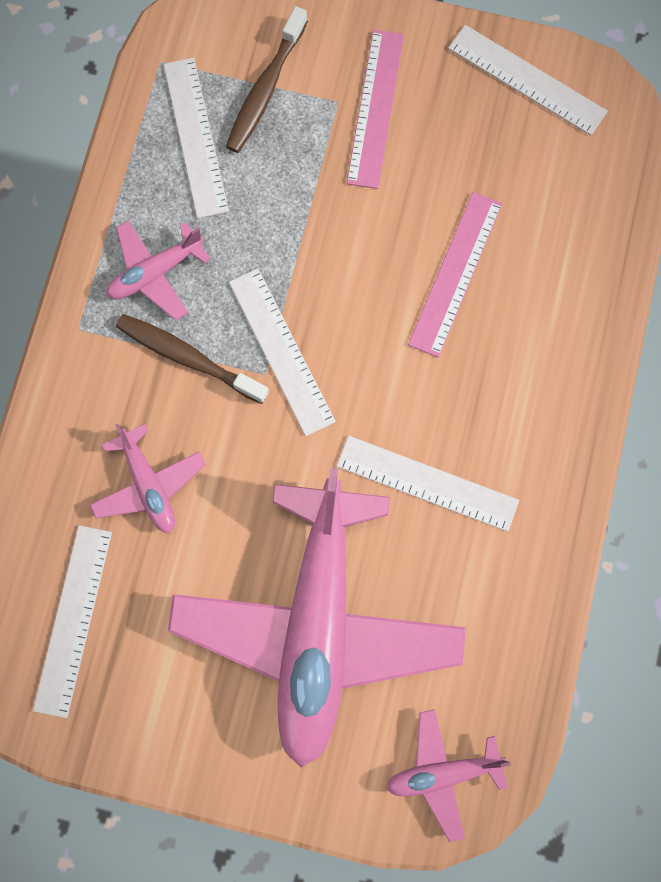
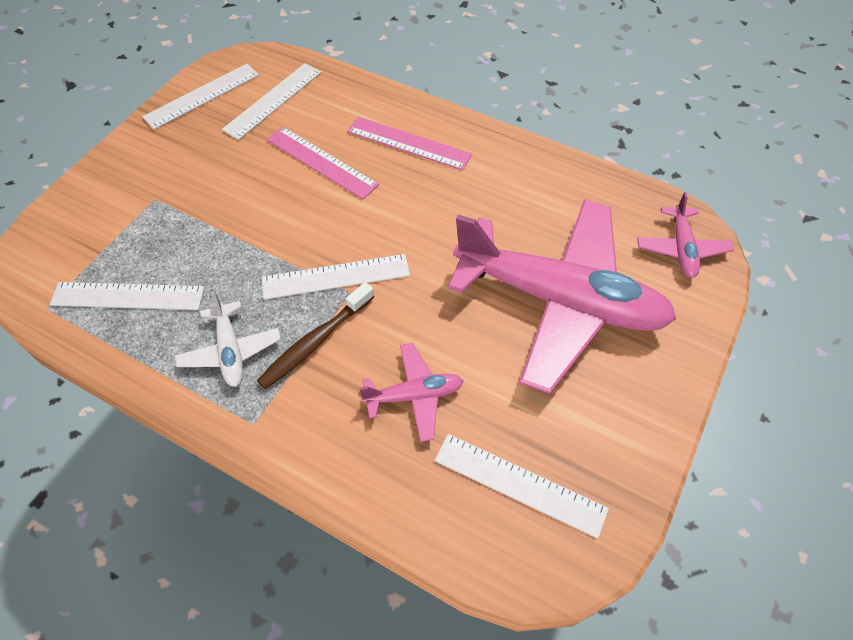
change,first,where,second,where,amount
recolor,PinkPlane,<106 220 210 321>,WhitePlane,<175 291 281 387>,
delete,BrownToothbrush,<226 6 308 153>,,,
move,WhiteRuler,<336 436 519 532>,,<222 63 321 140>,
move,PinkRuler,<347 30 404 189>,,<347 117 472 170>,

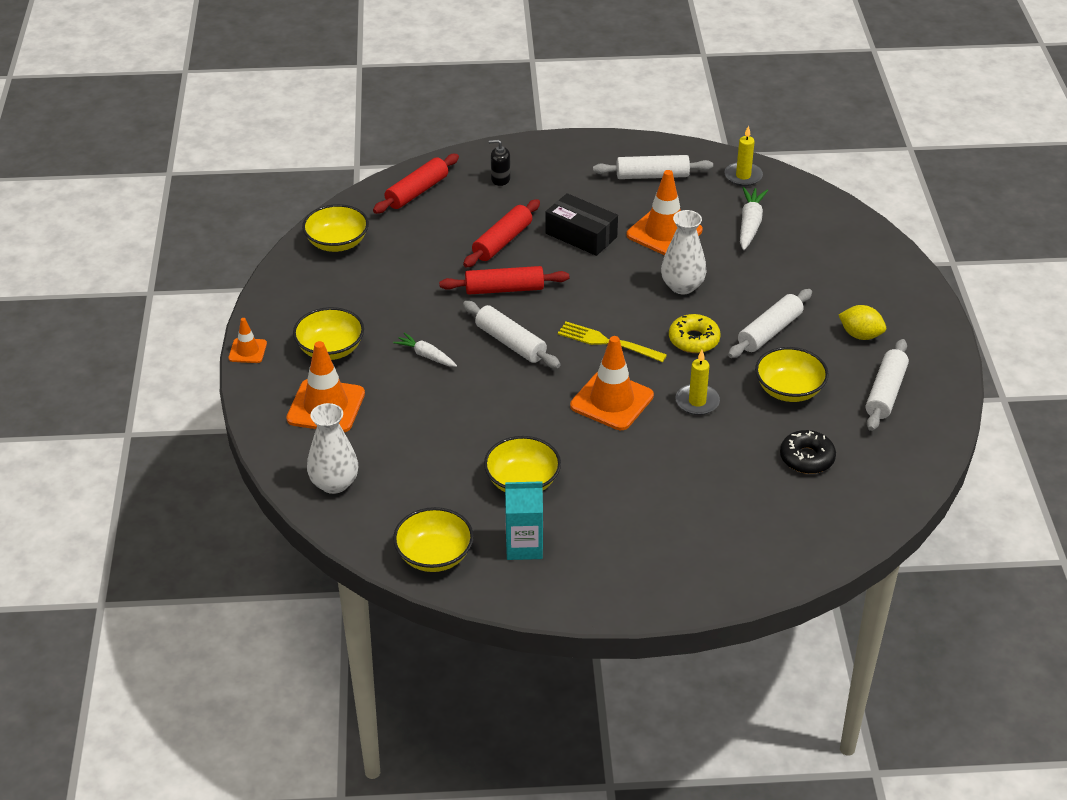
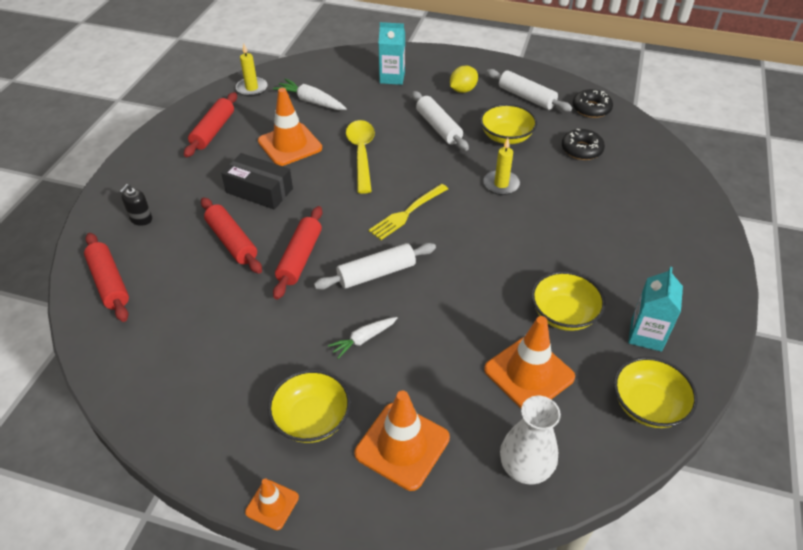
change,first,where,second,where,amount
delete,YellowBowl,<302 204 369 252>,,,
rotate,BlackBox,<545 193 618 256>,,<221 153 293 210>,60 degrees clockwise
move,OrangeTrafficCone,<570 336 654 430>,,<484 316 575 408>,
recolor,WhiteRollingPin,<593 155 713 179>,RedRollingPin,<184 92 237 157>,
replace,WhiteVase,<661 210 707 294>,YellowSpoon,<346 120 375 194>,
delete,YellowDonut,<669 314 721 353>,,,
insert,,,TurquoiseCarton,<378 22 405 85>,
insert,,,BlackDonut,<573 89 613 118>,

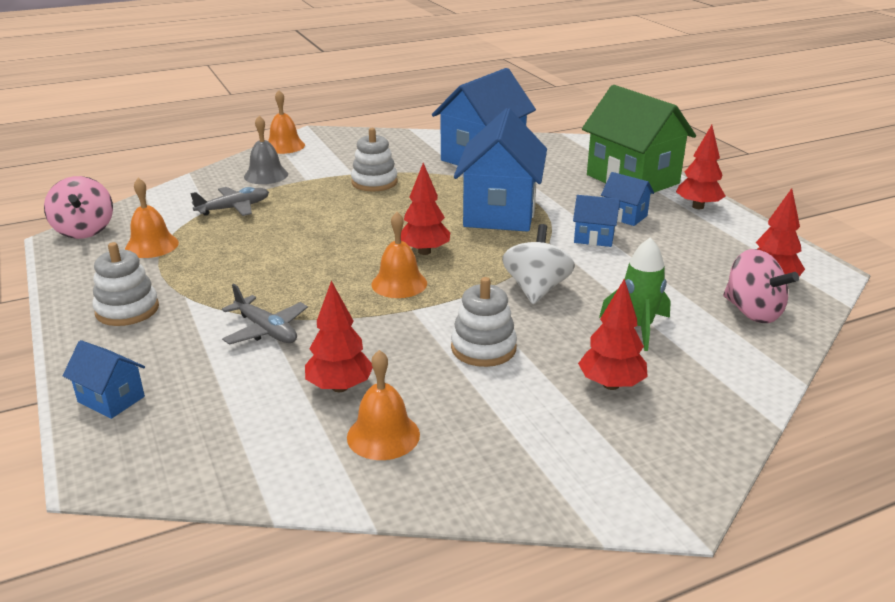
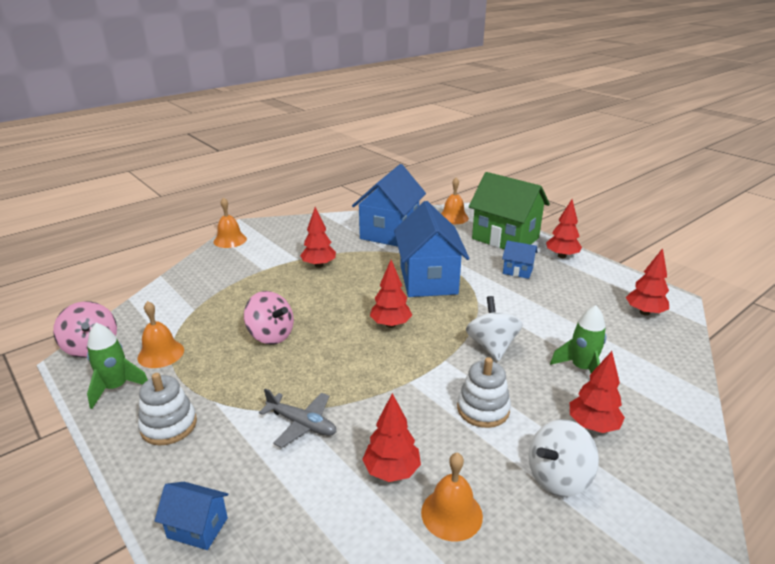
change,first,where,second,where,amount
delete,GreyPlane,<190 187 269 216>,,,
delete,GreyBell,<244 116 288 184>,,,
replace,WhiteStackingToy,<351 128 398 192>,RedTree,<300 207 336 268>,
move,OrangeBell,<372 212 427 298>,,<441 178 469 224>,
delete,BlueHouse,<573 195 620 247>,,,
move,PinkSpinningTop,<723 249 799 323>,,<244 291 294 345>,
insert,,,GreenRocket,<87 323 148 409>,
insert,,,WhiteSpinningTop,<529 419 599 497>,

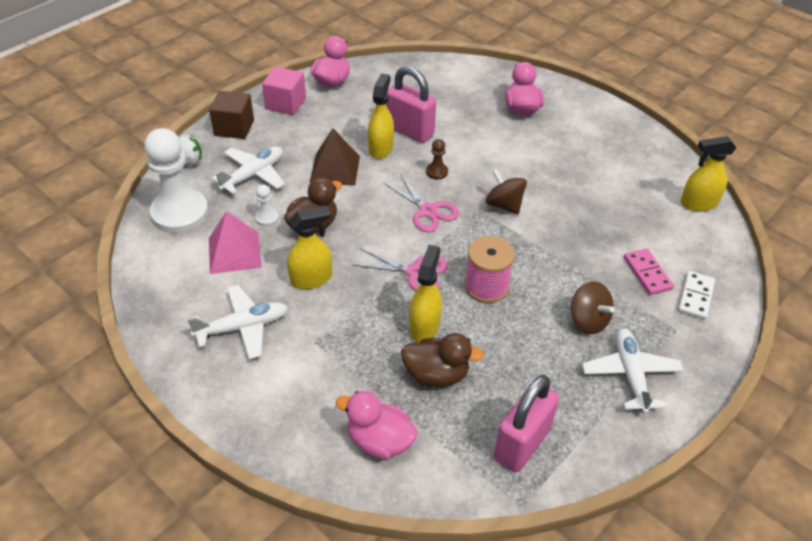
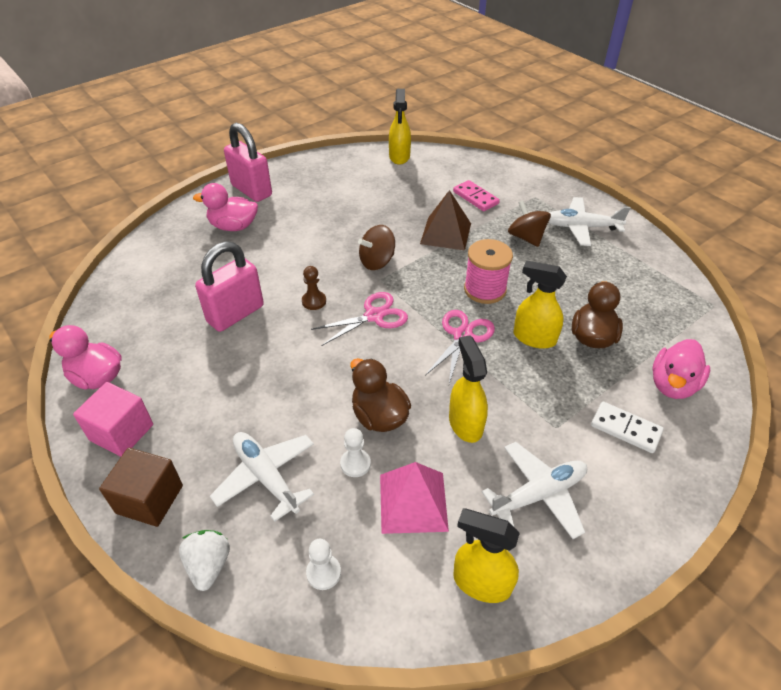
change,first,where,second,where,amount
resize,WhitePawn,<144 128 209 233>,,<306 539 341 590>,x0.42
rotate,WhitePlane,<187 285 288 359>,,<482 442 587 539>,75 degrees clockwise
move,BrownPyramid,<310 128 360 186>,,<420 190 471 251>,
move,YellowSprayBottle,<368 73 394 159>,,<453 508 520 603>,
move,PinkPadlock,<494 375 559 472>,,<224 123 272 202>,
rotate,BrownSpinningTop,<571 281 614 334>,,<508 200 551 247>,90 degrees counterclockwise
rotate,PinkDomino,<624 249 674 295>,,<453 180 500 211>,60 degrees clockwise
move,WhiteDomino,<678 271 715 320>,,<591 402 664 453>,

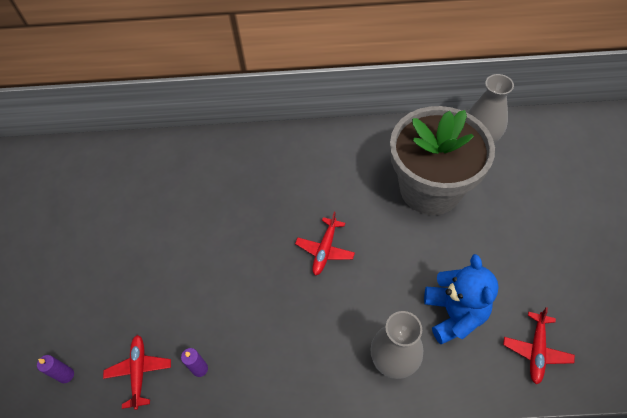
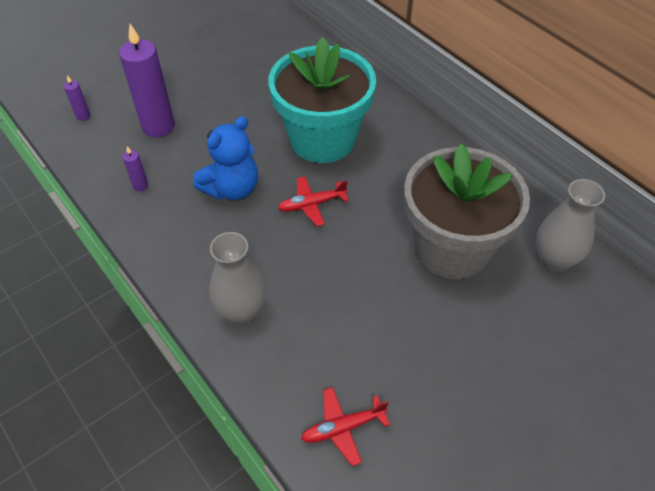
change,first,where,second,where,amount
delete,RedPlane,<103 335 171 410>,,,
move,BlueTeddyBear,<424 254 499 344>,,<193 116 258 200>,
insert,,,PurpleCandle,<119 24 175 138>,
insert,,,TurquoiseFlowerPot,<268 37 376 163>,

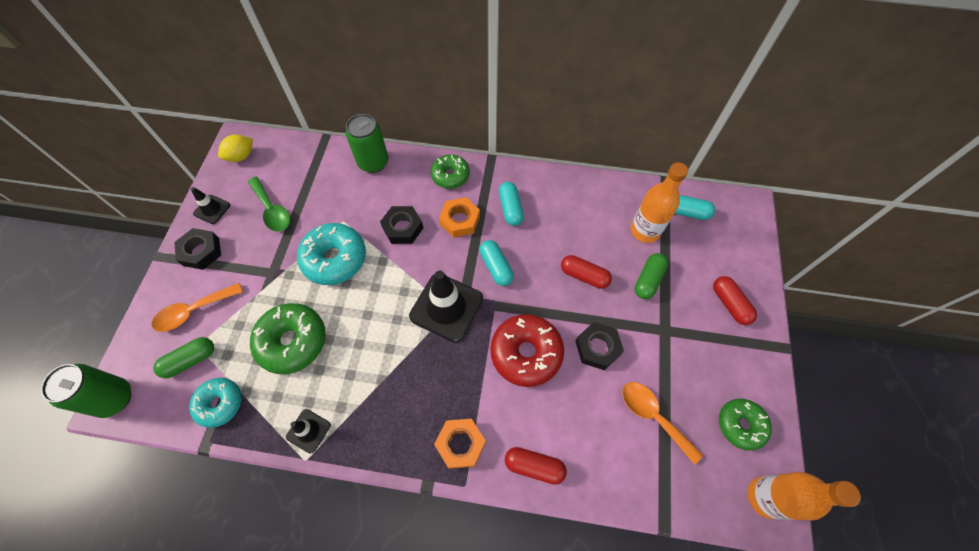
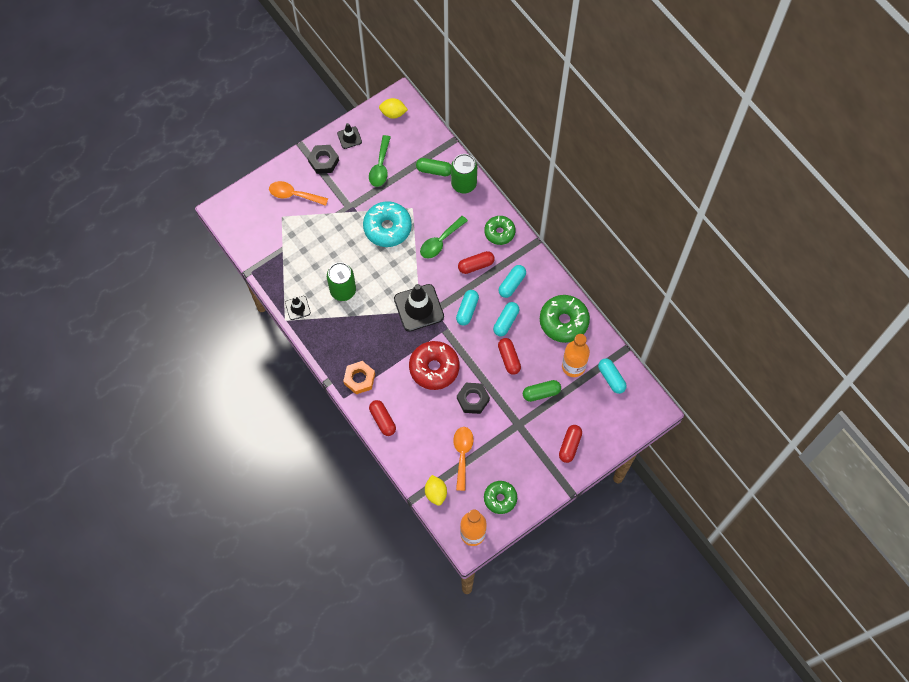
change,first,where,second,where,amount
move,GreenCan,<41 364 131 418>,,<327 262 356 301>,
move,GreenCapsule,<153 337 214 378>,,<416 158 451 176>,
delete,TurquoiseDonut,<189 378 242 428>,,,
move,GreenDonut,<250 303 326 374>,,<540 295 590 343>,
replace,BlackNut,<380 206 423 244>,GreenSpoon,<420 216 468 258>,
replace,OrangeNut,<439 197 480 238>,RedCapsule,<458 251 495 274>,
insert,,,YellowLemon,<425 475 447 506>,
insert,,,TurquoiseCapsule,<493 302 519 336>,

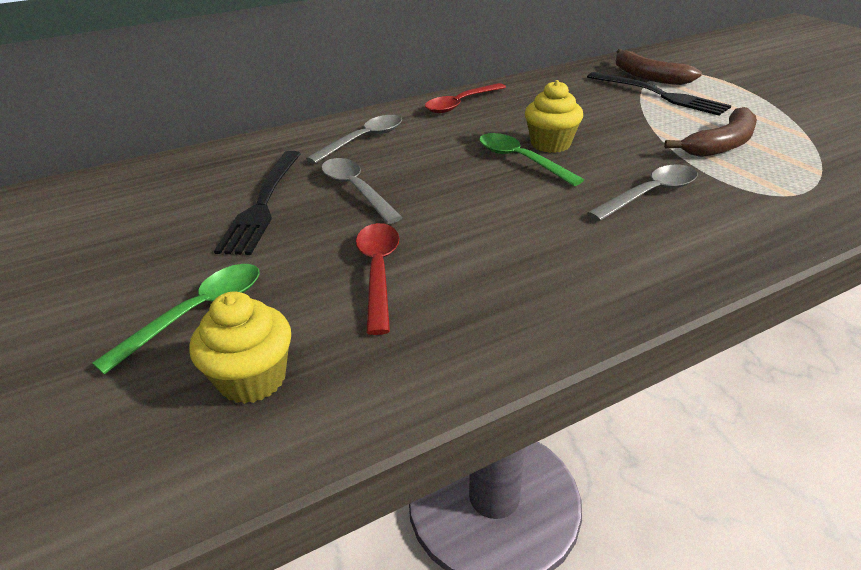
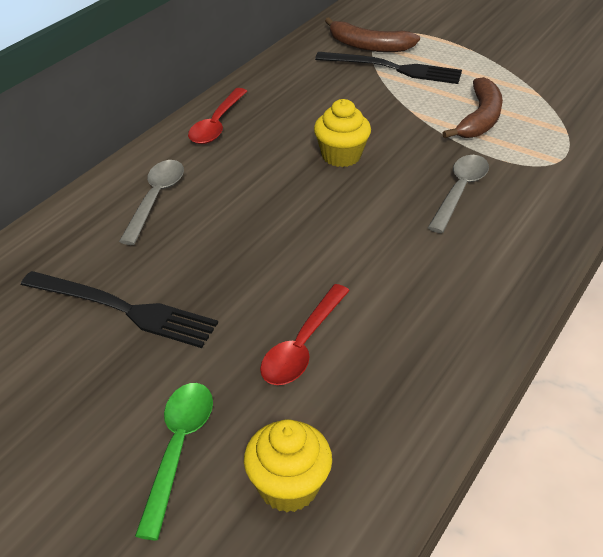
change,first,where,second,where,amount
rotate,BlackFork,<214 151 301 255>,,<21 271 218 348>,45 degrees counterclockwise
delete,GreySpoon,<321 158 403 224>,,,
rotate,RedSpoon,<356 223 400 335>,,<260 284 350 385>,120 degrees counterclockwise
delete,GreenSpoon,<479 133 584 186>,,,

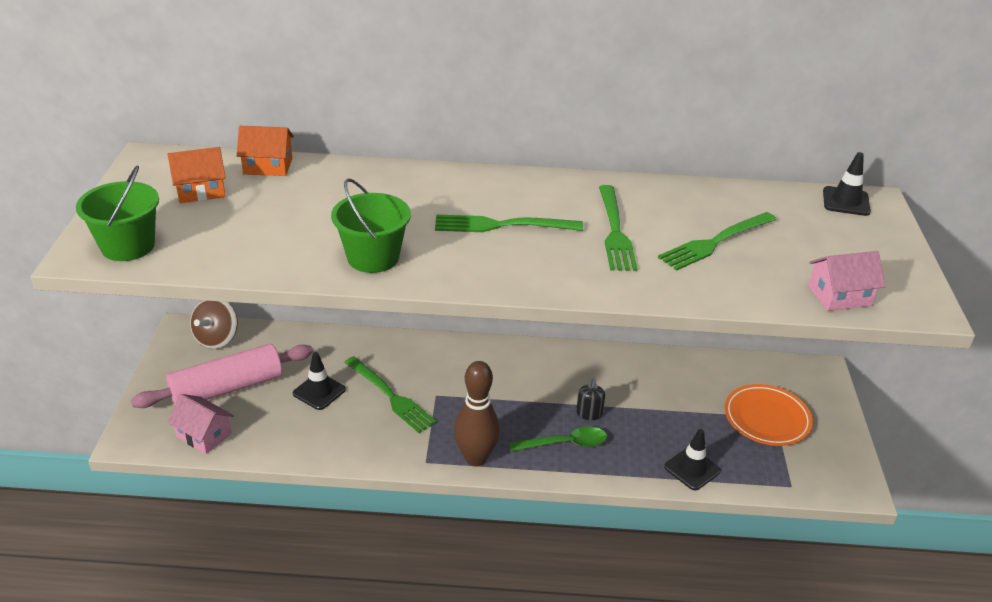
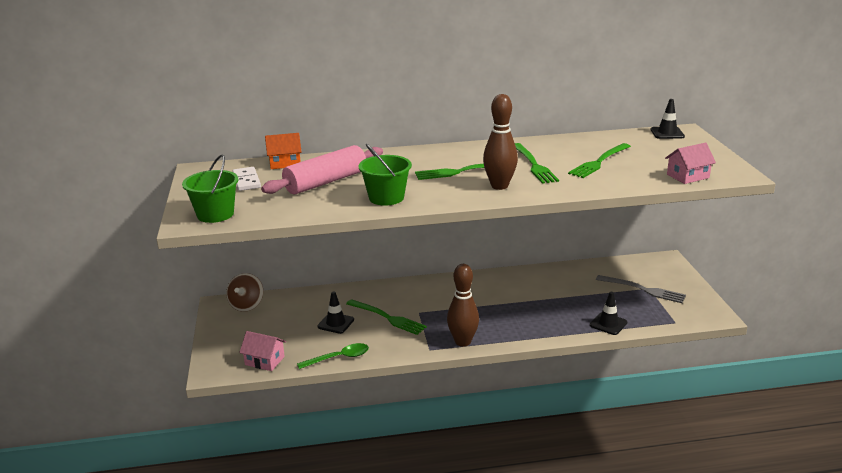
change,first,where,second,where,amount
move,PinkRollingPin,<131 344 313 408>,,<261 145 383 194>,
replace,OrangeHouse,<168 147 226 203>,WhiteDomino,<233 167 261 191>,
move,GreenSpoon,<509 427 607 452>,,<297 343 369 369>,
delete,BlackSoapDispenser,<576 378 605 420>,,,
replace,OrangePlate,<725 384 813 446>,GreyFork,<596 275 686 303>,
insert,,,BrownBowlingPin,<483 94 518 190>,

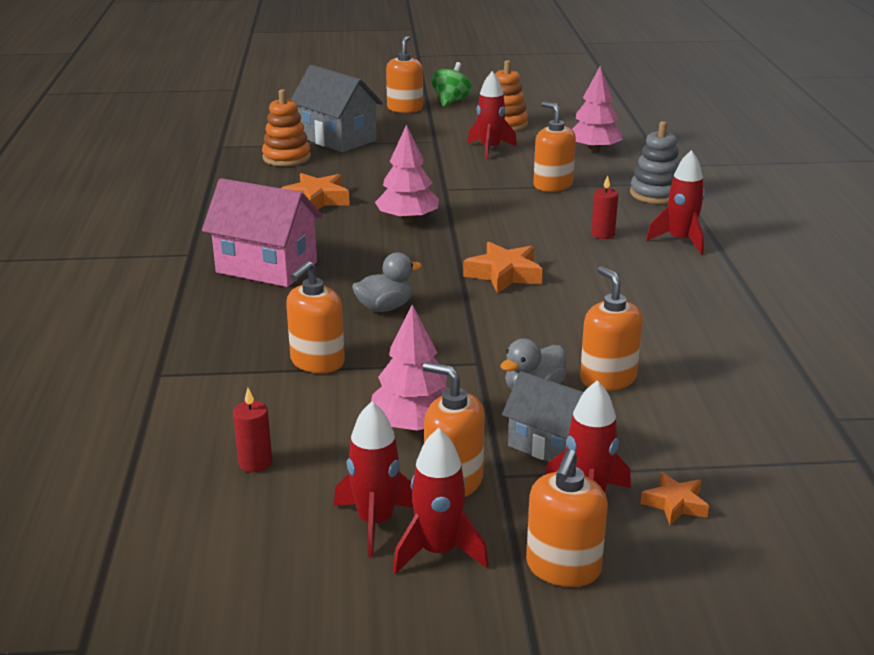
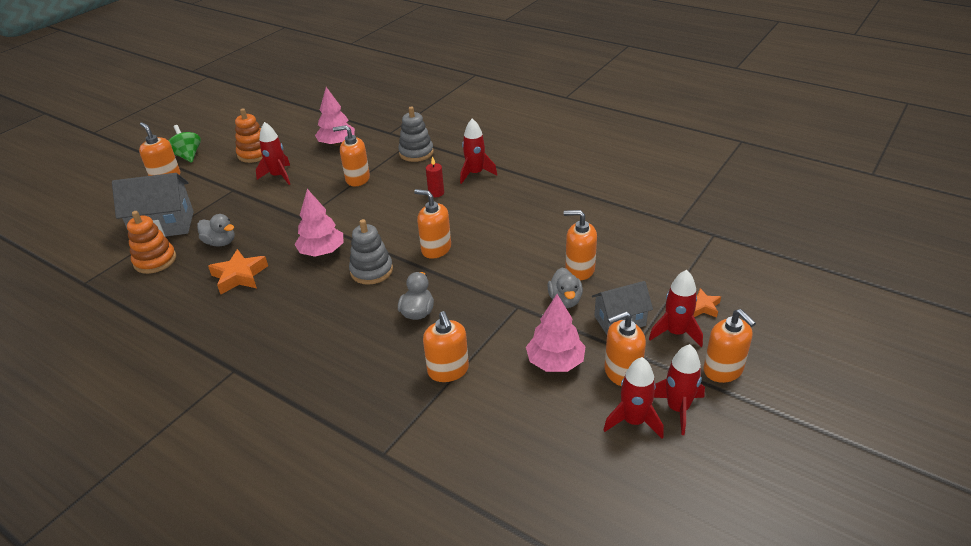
change,first,where,second,where,amount
delete,PinkHouse,<202 178 323 287>,,,
delete,RedCandle,<233 388 272 472>,,,
replace,OrangeStar,<463 242 543 294>,OrangeSoapDispenser,<414 189 451 259>,
insert,,,GreyDuck,<197 214 234 246>,
insert,,,GreyStackingToy,<349 219 393 285>,

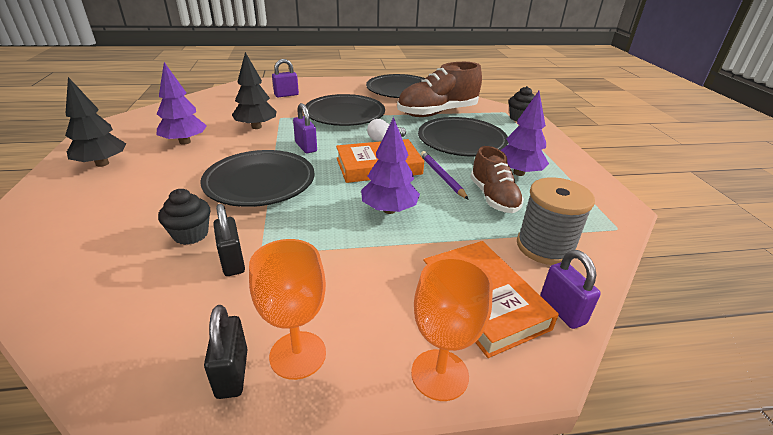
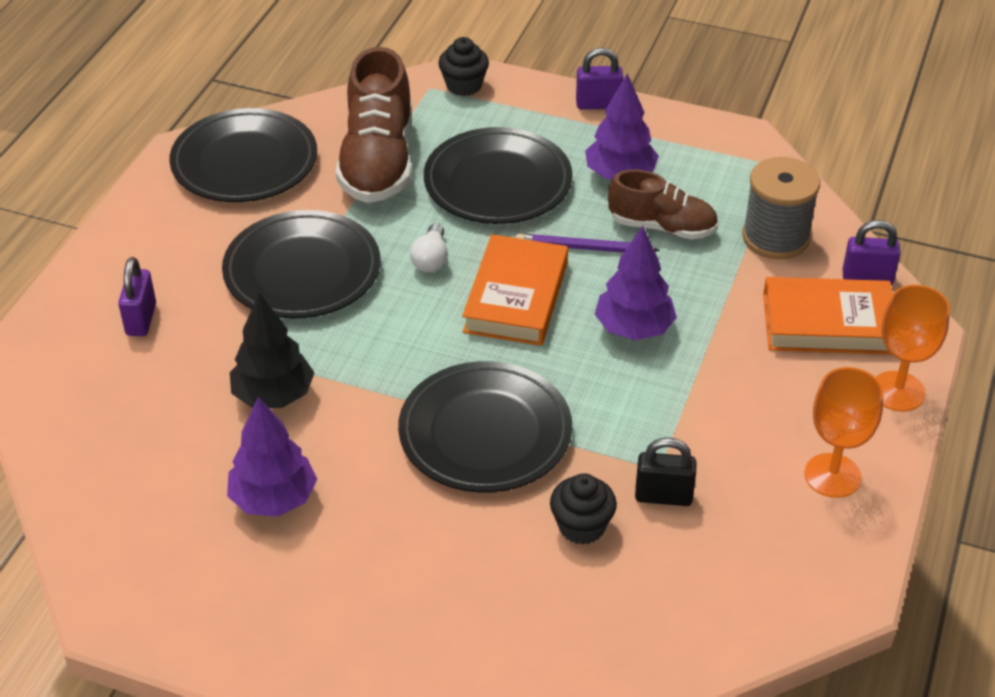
change,first,where,second,where,amount
delete,BlackTree,<65 77 126 167>,,,
delete,BlackPadlock,<204 305 248 399>,,,
move,PurplePadlock,<293 103 317 153>,,<576 48 623 110>,

